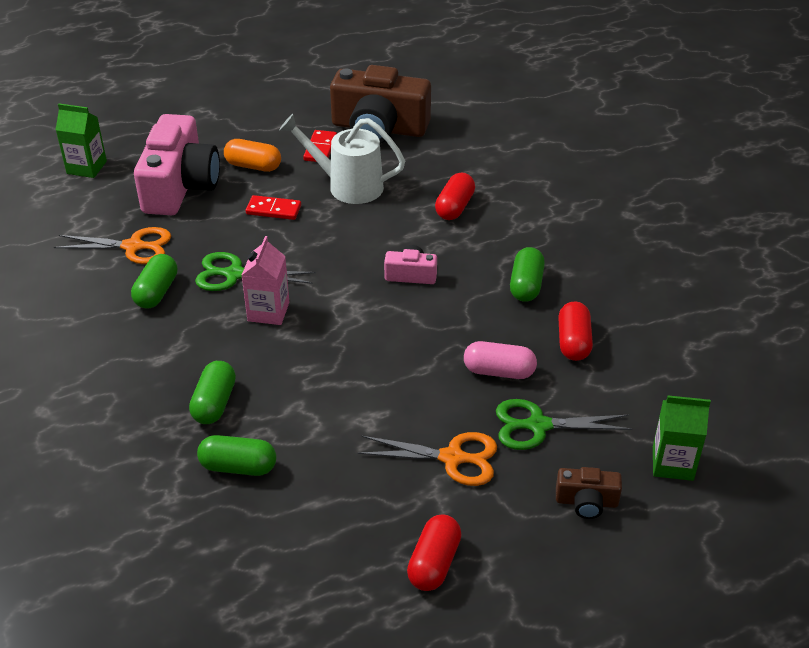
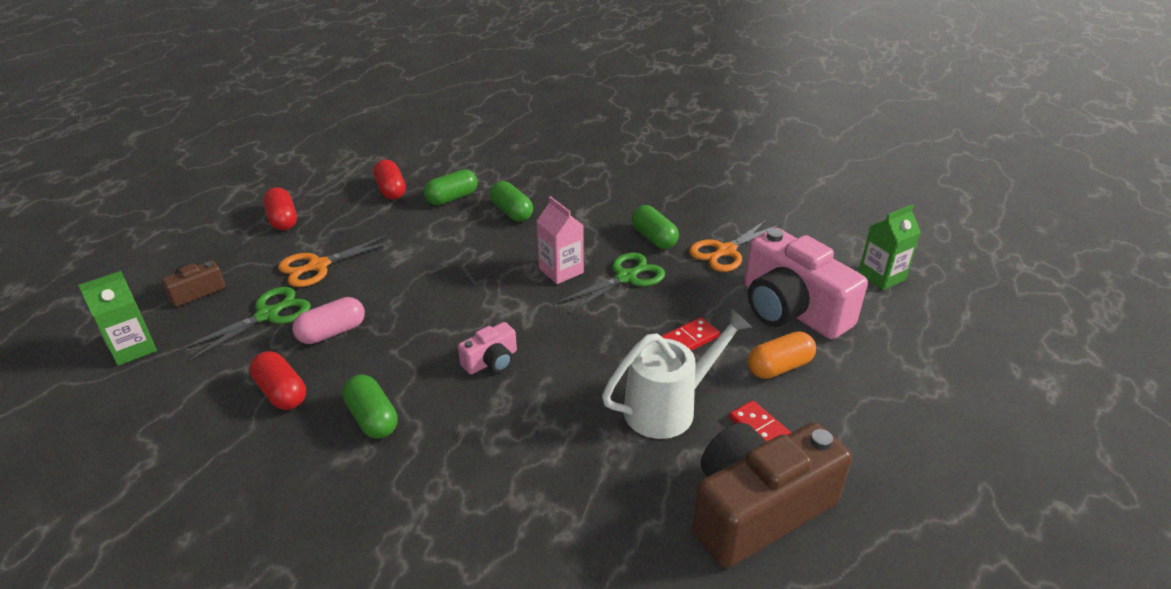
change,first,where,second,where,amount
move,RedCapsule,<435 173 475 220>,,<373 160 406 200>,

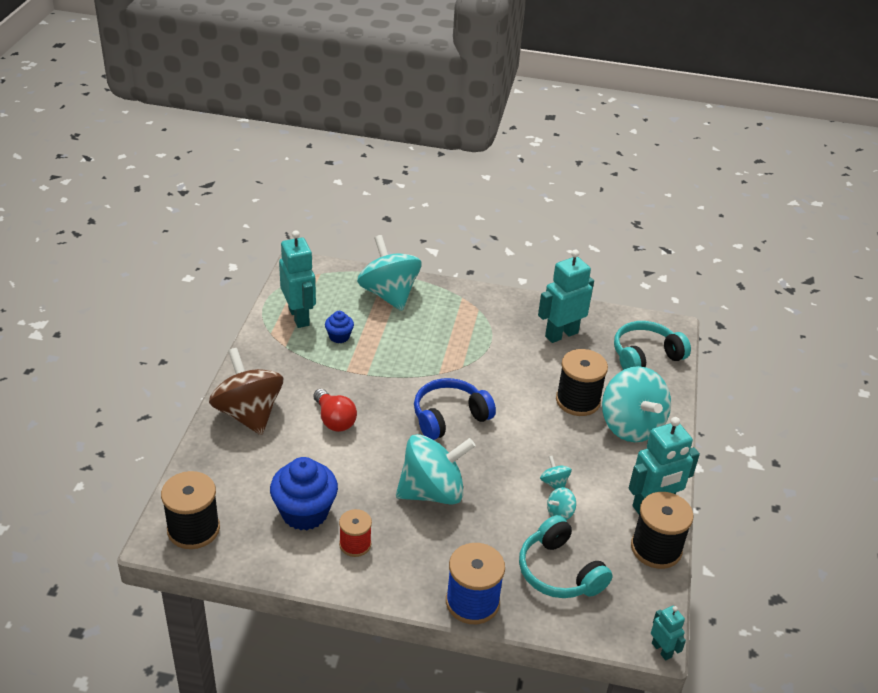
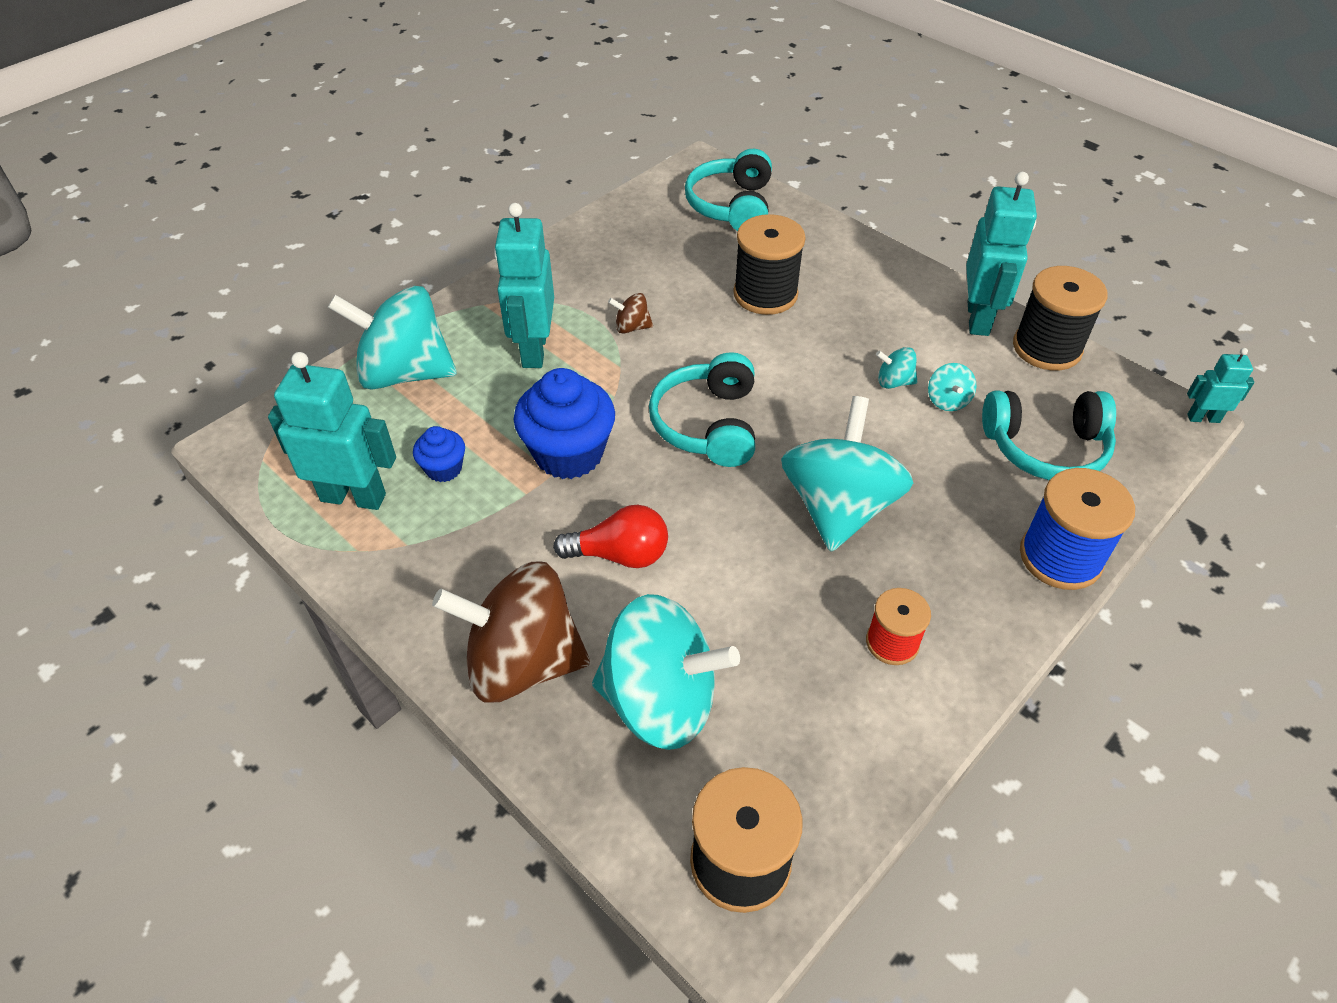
change,first,where,second,where,amount
move,BlueCupcake,<270 457 338 530>,,<514 368 615 479>,
recolor,BlueHeadphones,<414 378 496 440>,TurquoiseHeadphones,<649 352 755 467>,
move,TurquoiseRobot,<538 250 594 343>,,<494 203 554 368>,
move,TurquoiseSpinningTop,<602 366 671 442>,,<592 594 740 750>,
insert,,,BrownSpinningTop,<608 293 653 334>,

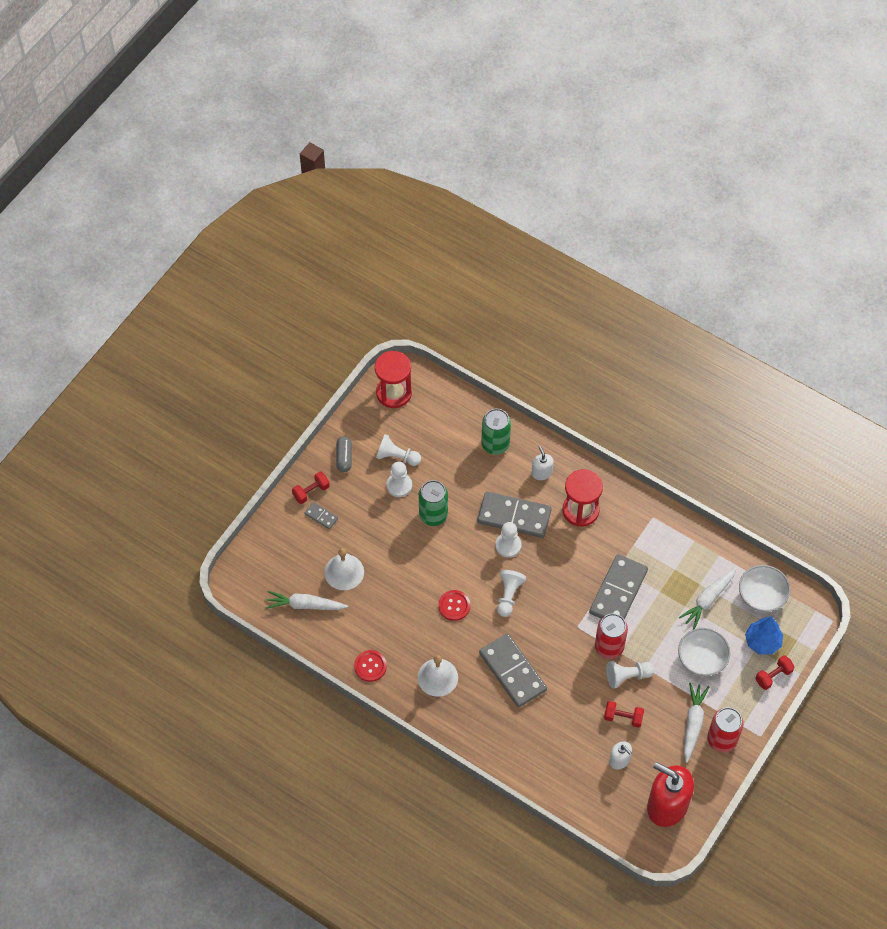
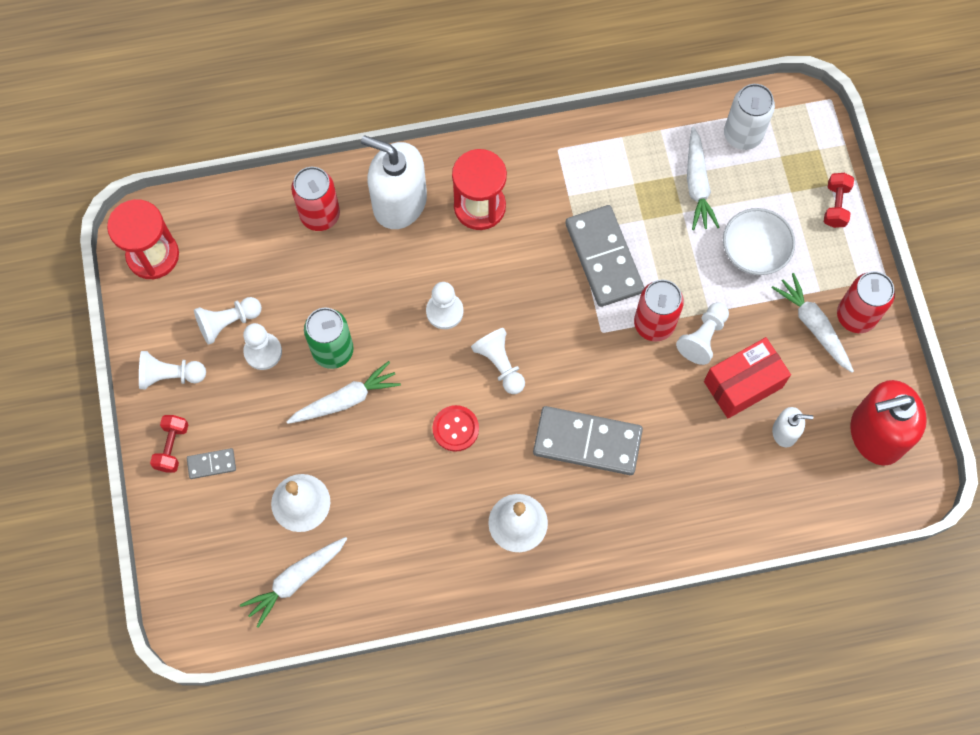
change,first,where,second,where,amount
replace,GreyCapsule,<336 436 352 472>,WhitePawn,<139 351 206 389>,
delete,RedButton,<354 650 387 682>,,,
delete,GreyDomino,<478 492 552 538>,,,
recolor,GreenCan,<481 409 511 455>,RedCan,<291 167 340 231>,
resize,WhiteSoapDispenser,<531 446 554 480>,,<361 135 427 229>,x2.09
replace,RedDumbbell,<604 701 644 728>,RedBox,<704 337 791 418>,
replace,WhiteBowl,<739 565 790 612>,WhiteCan,<724 84 775 150>,
delete,BlueTree,<745 616 783 655>,,,
insert,,,WhiteCarrot,<287 361 401 424>,

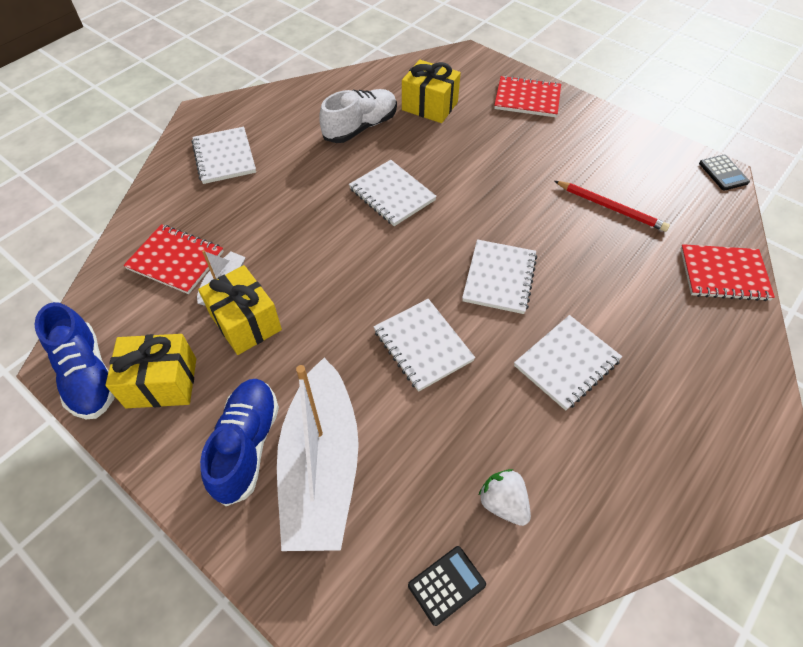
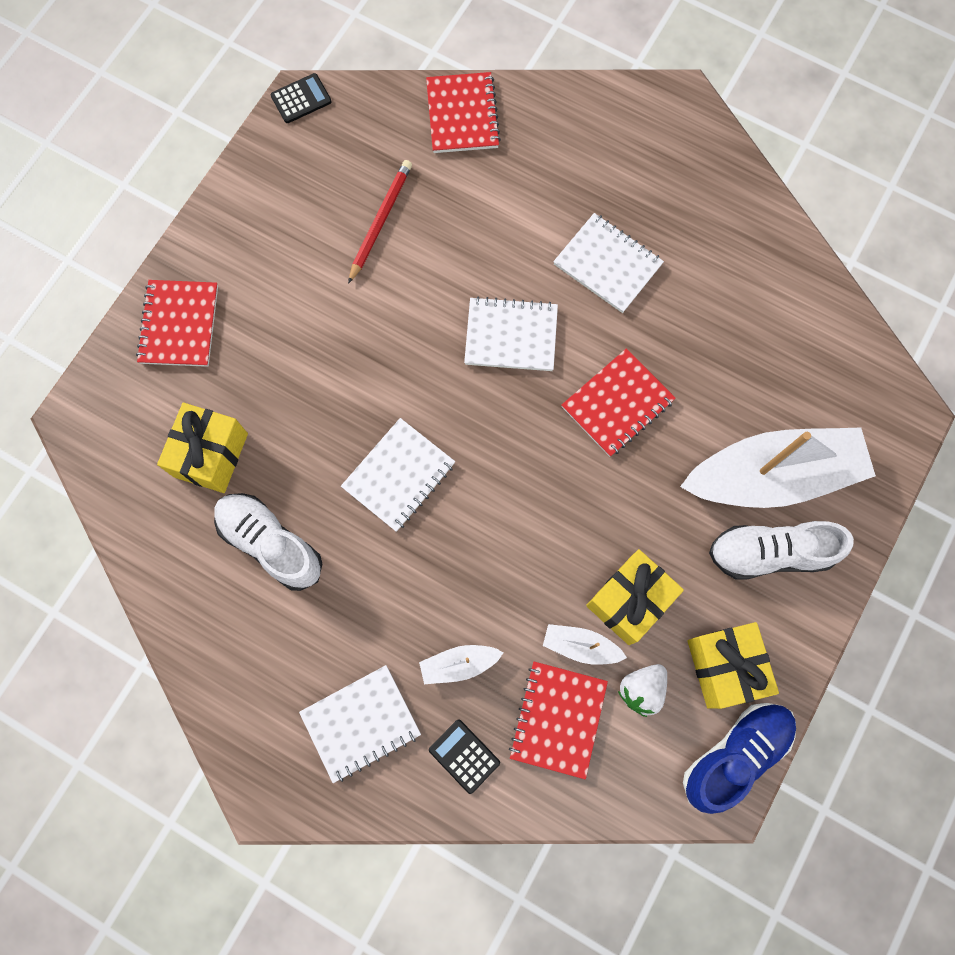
change,first,where,second,where,amount
recolor,BlueShoe,<200 379 279 506>,WhiteShoe,<709 521 854 580>,
recolor,WhiteNotebook,<374 299 475 392>,RedNotebook,<561 349 676 457>,
move,BlackCalculator,<408 546 486 626>,,<429 719 500 794>,
move,WhiteStrawberry,<479 469 531 526>,,<618 664 667 717>,
insert,,,WhiteBoat,<419 645 504 684>,

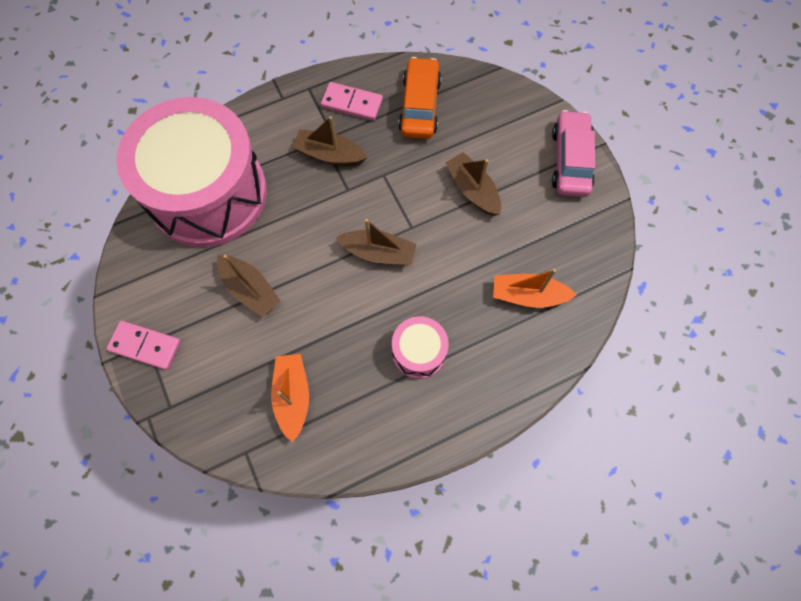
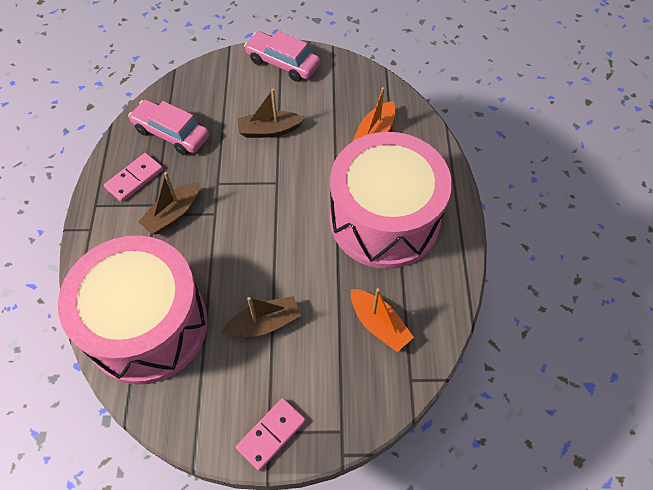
change,first,where,second,where,amount
rotate,OrangeBoat,<271 354 309 443>,,<351 288 414 352>,150 degrees counterclockwise
delete,BrownBoat,<335 219 417 265>,,,
resize,PinkDrum,<392 316 449 379>,,<330 132 452 269>,x2.37
recolor,OrangeCar,<398 57 441 139>,PinkCar,<128 100 209 155>,

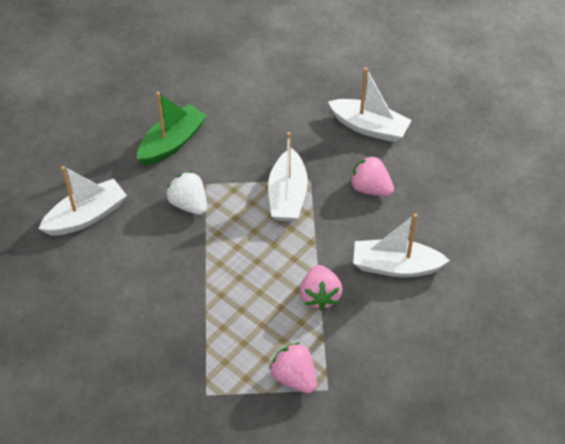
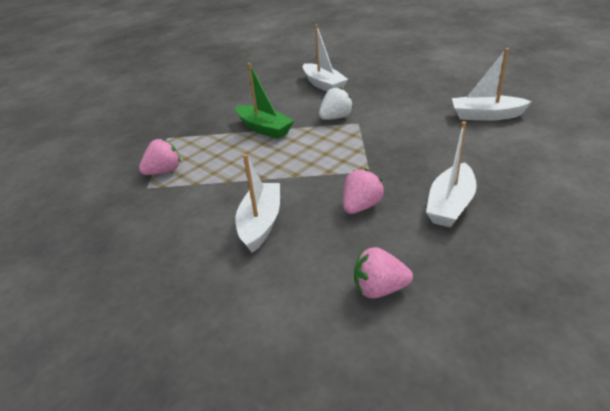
change,first,where,second,where,amount
move,GreenBoat,<137 92 207 165>,,<236 63 294 139>,
move,WhiteBoat,<268 132 308 222>,,<452 48 532 121>,
move,PinkStrawberry,<300 265 343 311>,,<354 247 413 299>,

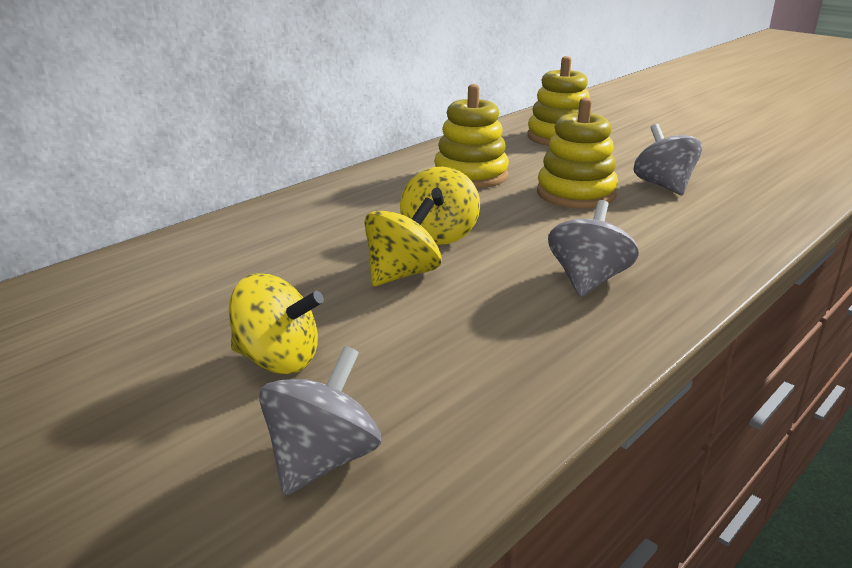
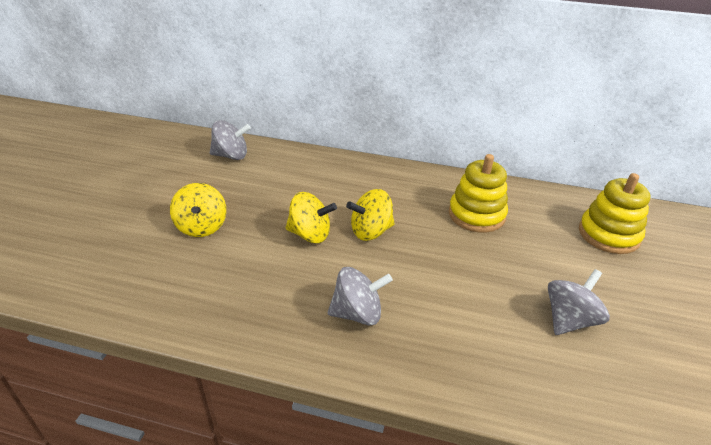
change,first,where,second,where,amount
move,GreySpinningTop,<259 346 381 496>,,<210 120 251 160>,
delete,YellowStackingToy,<537 98 618 209>,,,

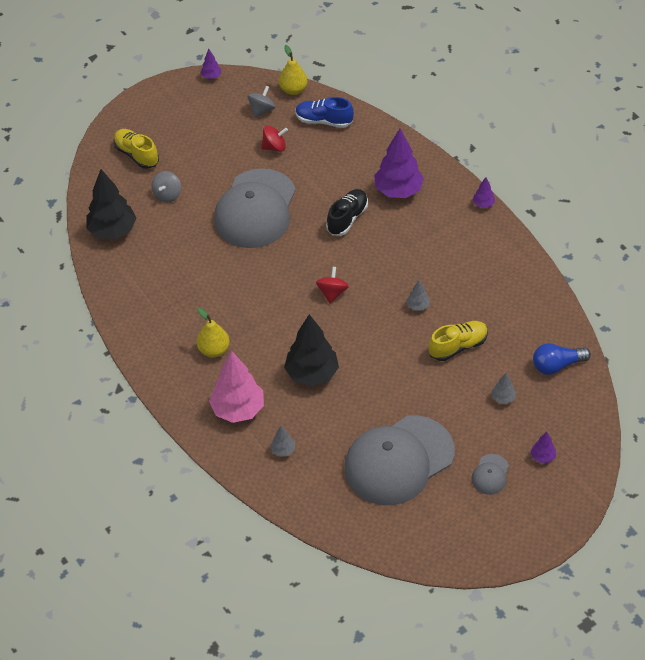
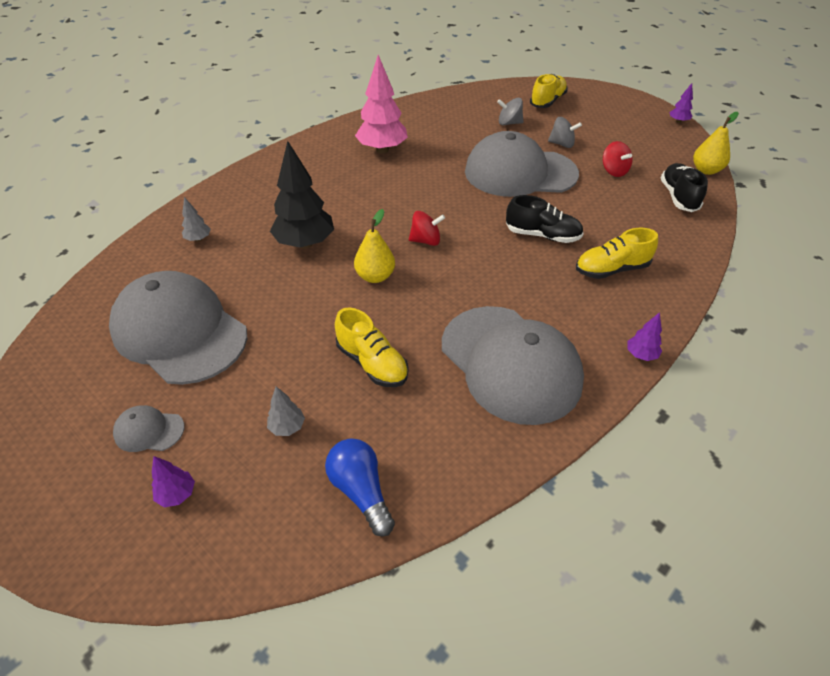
change,first,where,second,where,amount
delete,BlackTree,<86 169 136 239>,,,
move,YellowPear,<197 307 230 358>,,<354 209 395 283>,
move,PinkTree,<209 351 264 423>,,<355 55 408 154>,
move,GreySpinningTop,<248 86 275 118>,,<548 117 582 148>,
recolor,BlueShoe,<295 97 354 128>,BlackShoe,<661 163 708 212>,
replace,PurpleTree,<374 128 424 198>,YellowShoe,<576 228 658 279>,
delete,GreyTree,<406 280 430 311>,,,
insert,,,GreyCap,<442 306 584 425>,

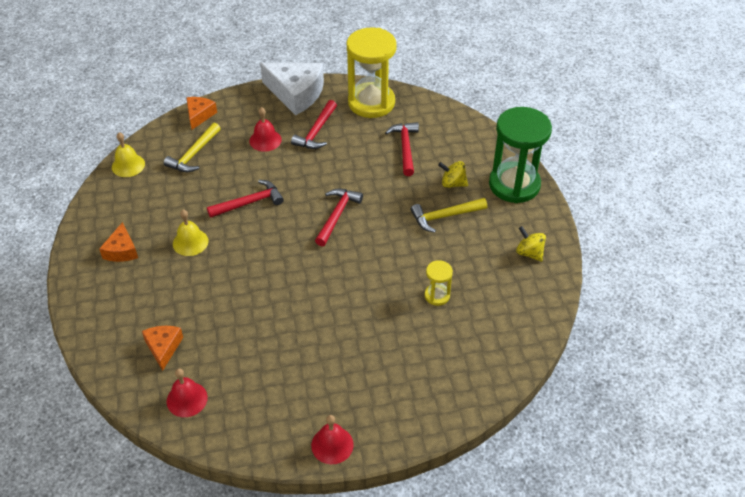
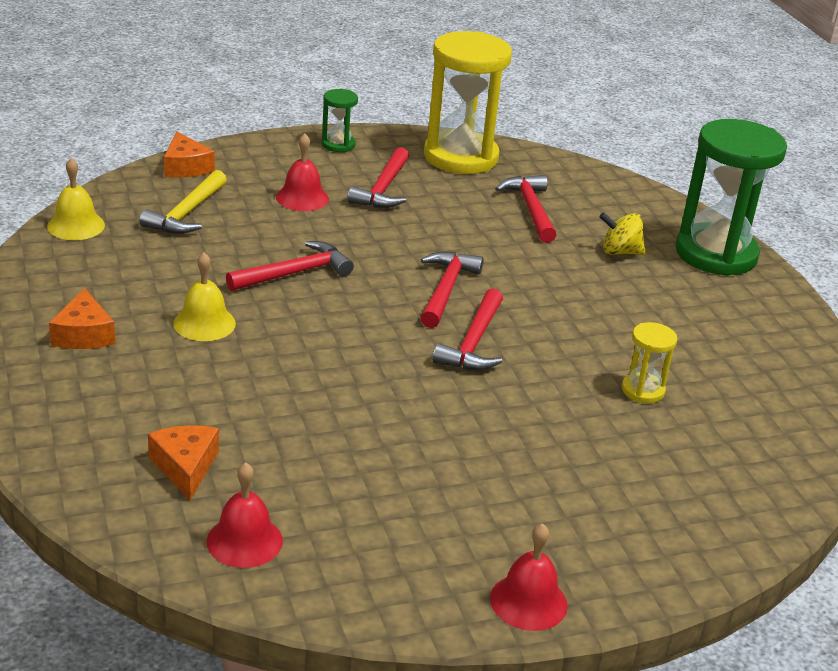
change,first,where,second,where,amount
rotate,OrangeCheese,<186 97 217 129>,,<164 132 215 178>,150 degrees clockwise
replace,WhiteCheese,<260 63 324 115>,GreenHourglass,<321 89 358 152>,
delete,YellowHammer,<410 198 487 233>,,,
delete,YellowSpinningTop,<516 226 546 262>,,,
insert,,,RedHammer,<432 289 503 370>,

